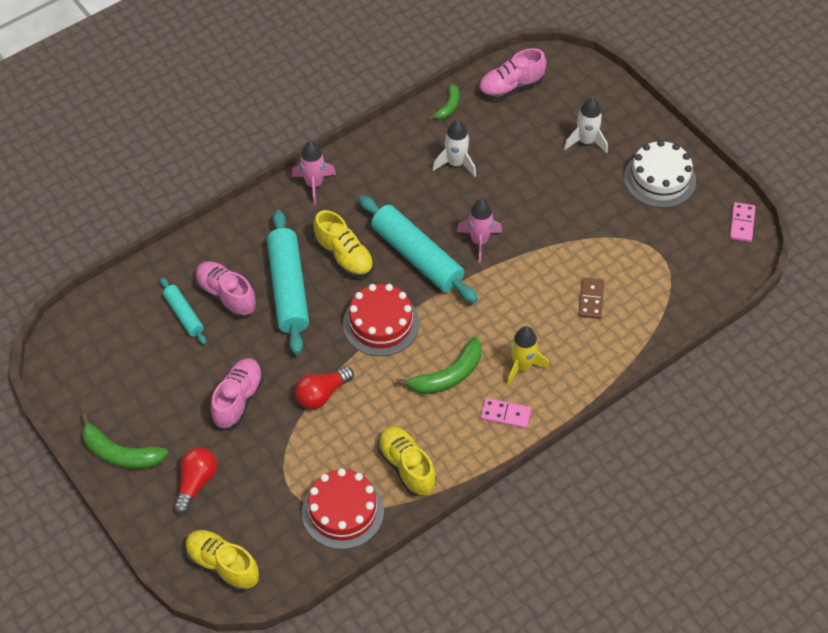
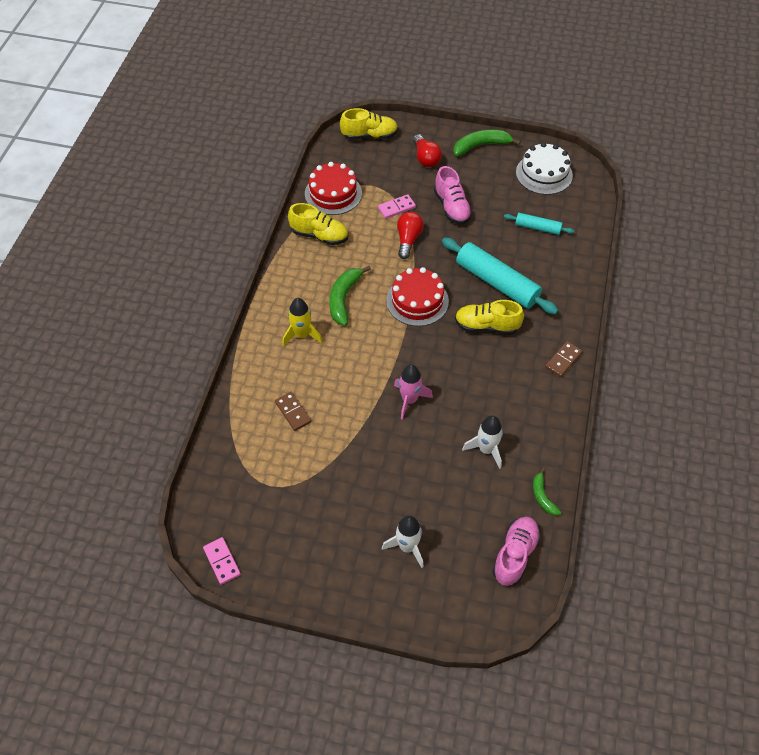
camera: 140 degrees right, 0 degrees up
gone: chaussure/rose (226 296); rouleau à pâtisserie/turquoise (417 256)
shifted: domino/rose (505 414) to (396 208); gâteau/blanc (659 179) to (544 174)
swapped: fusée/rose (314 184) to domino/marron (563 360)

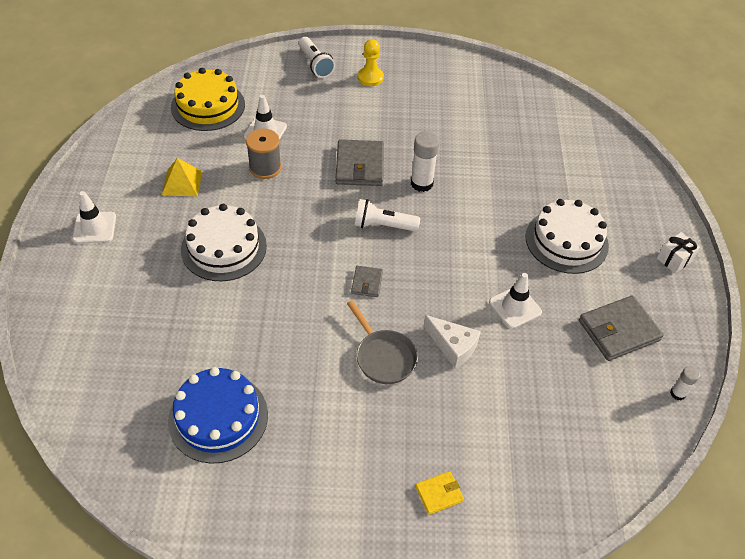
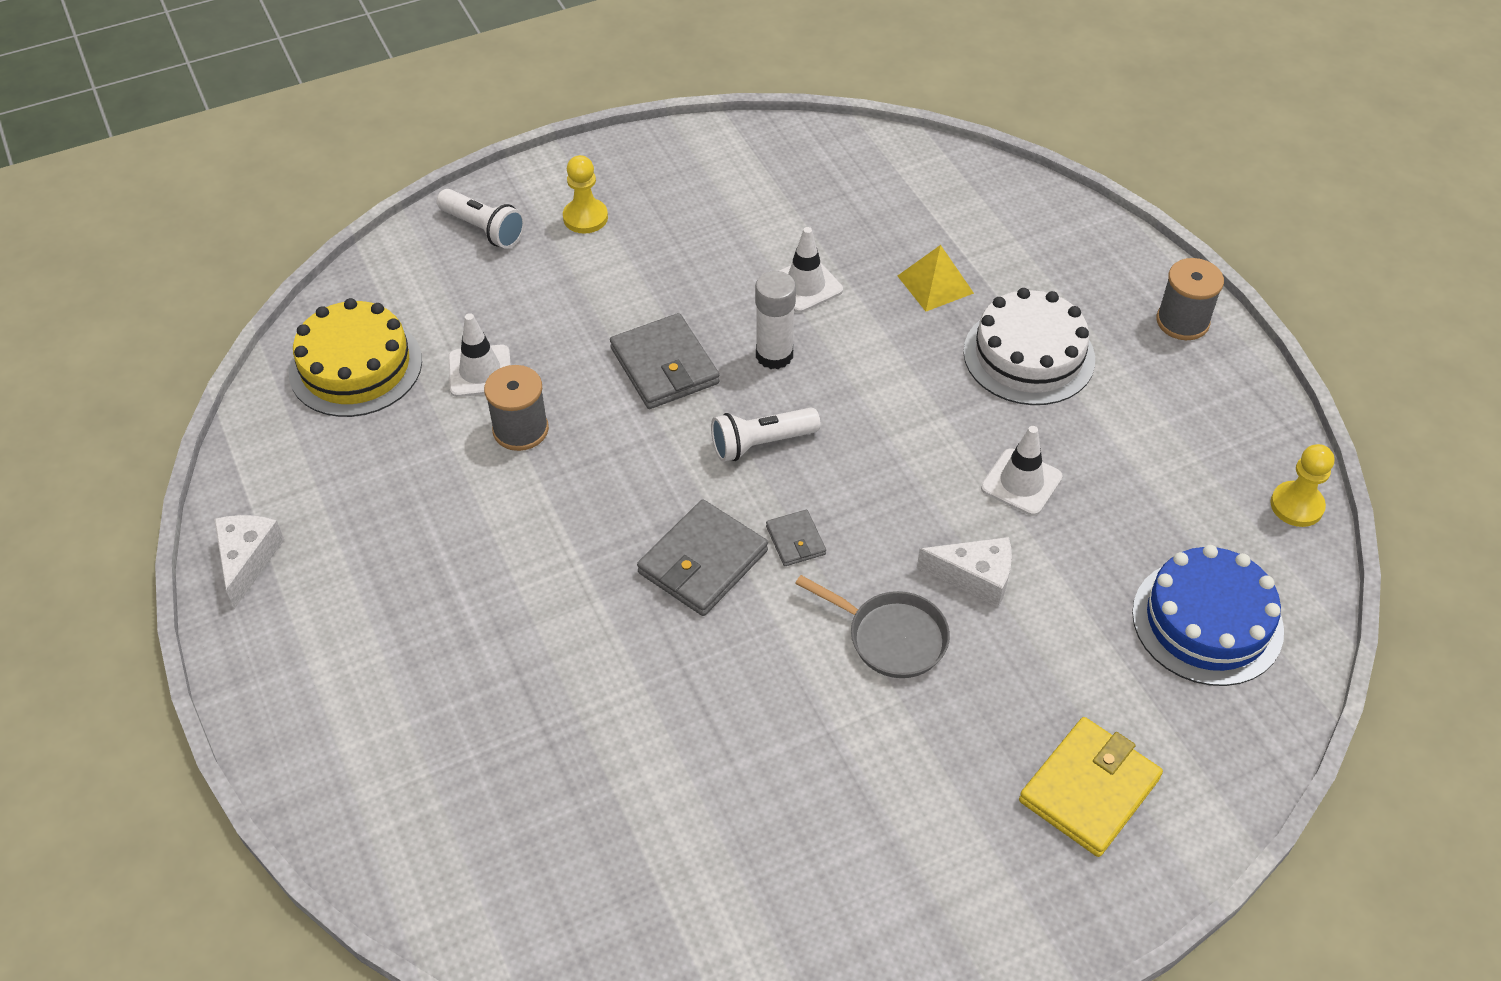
camera: 25 degrees left, 0 degrees up
gone: gâteau/blanc (224 247)
new: fromage/blanc (248 560)
shifted: cône de chantier/blanc (94 228) to (805 285); pyramide/jaune (182 182) to (935 284); gâteau/bleu (218 417) to (1207 621); portefeuille/gris (618 330) to (703 562)
swapped: cadeau/blanc (674 260) to bobine/gris (1182 321); bâton de colle/blanc (678 393) to pion/jaune (1296 506)
scaled: portefeuille/jaune (439 494) = (1089 789) x1.90

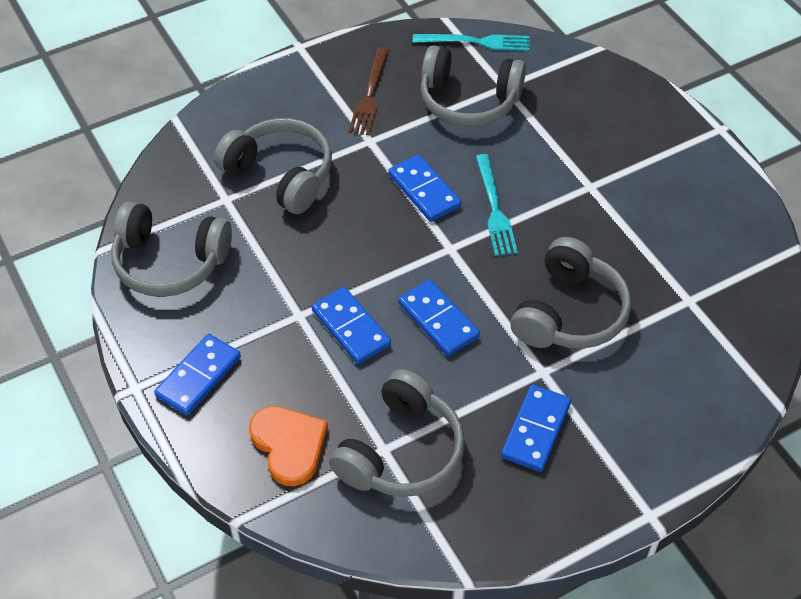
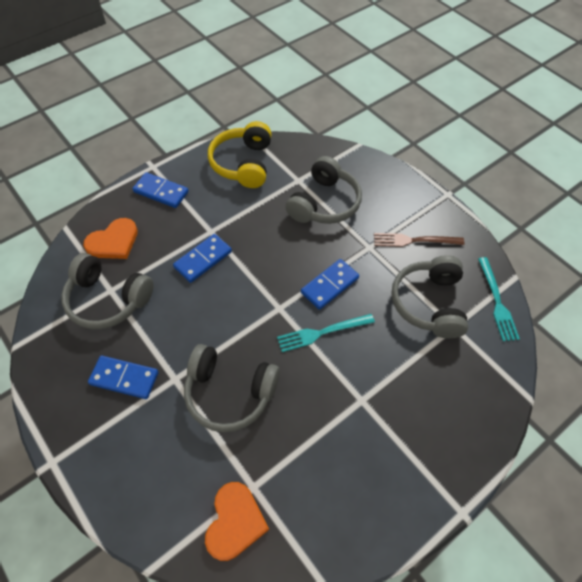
camera: 80 degrees right, 5 degrees up
gone: domino/bleu (438 320)
new: cœur/orange (235 522)
repainted: casque audio/gris (170 262) to casque audio/jaune (243 164)

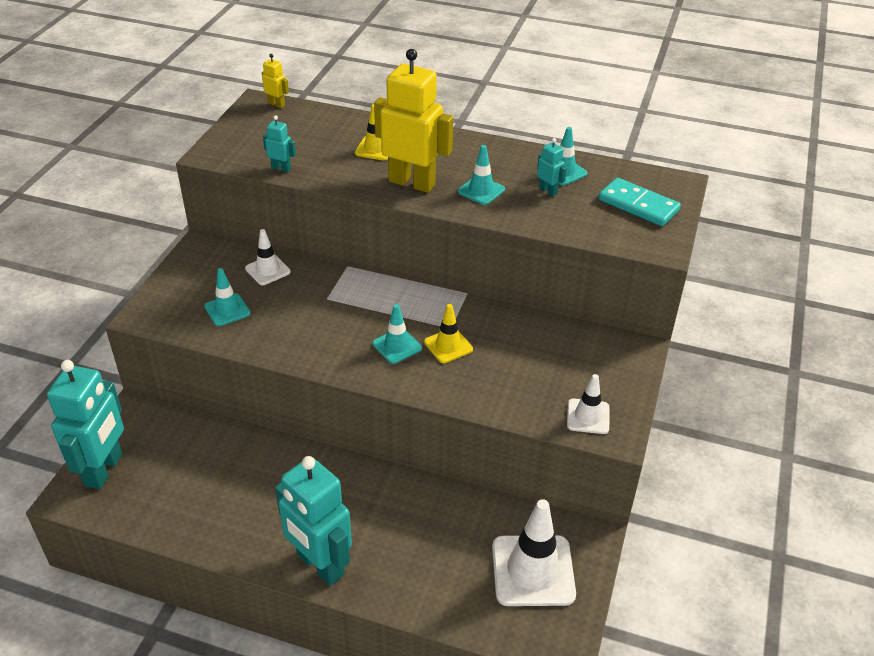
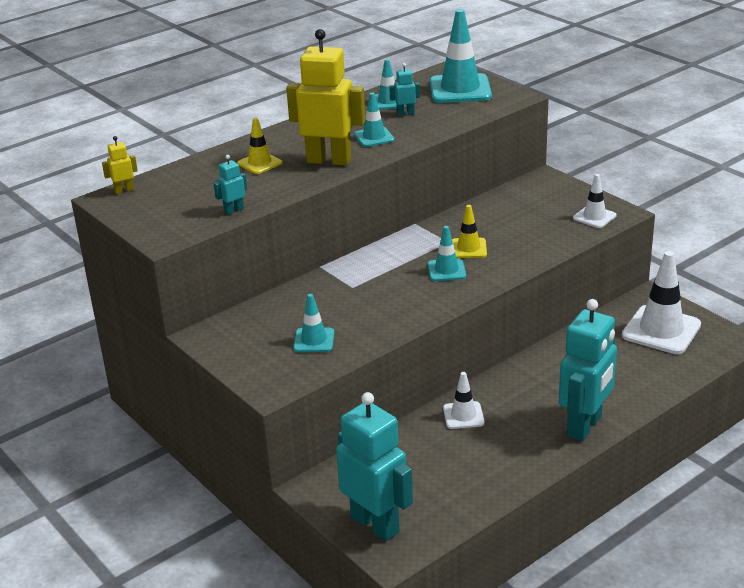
camera: 55 degrees left, 10 degrees down
shifted: cône de chantier/blanc (267 270) to (463 415)
swapped: domino/turquoise (638 205) to cône de chantier/turquoise (460 89)
rotated: robot/turquoise (319 565) = (585 426) 45 degrees counterclockwise; robot/jaune (412 183) = (329 160) 45 degrees clockwise

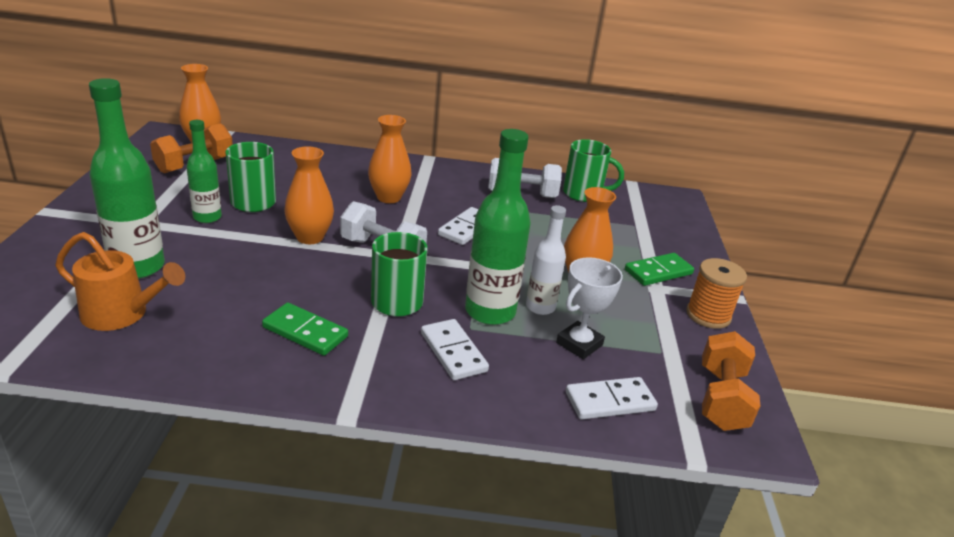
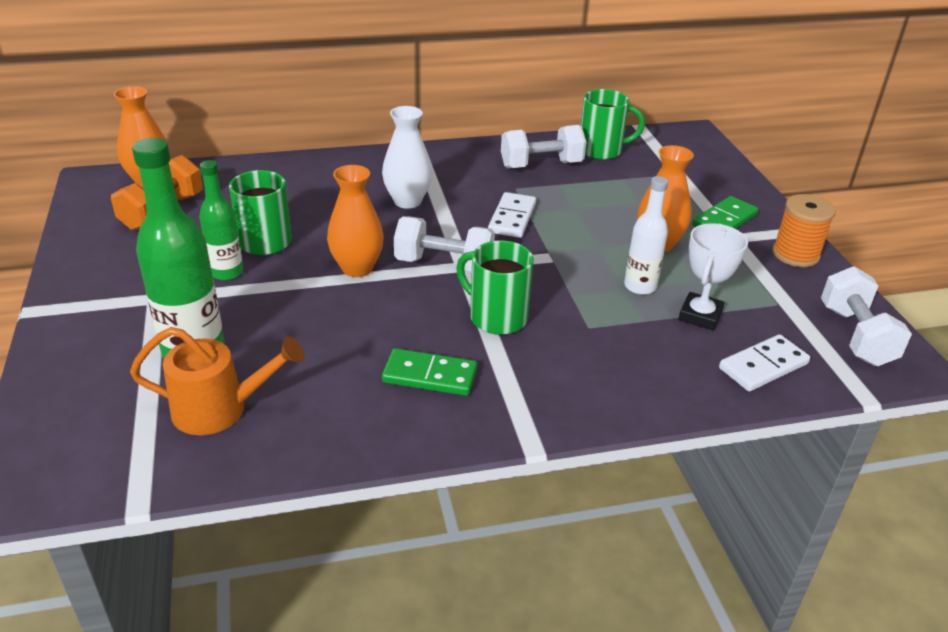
camera: 15 degrees left, 5 degrees up
gone: domino/blanc (453 352); bouteille/vert (490 312)
repainted: vase/orange (388 197) to vase/blanc (407 201); haltère/orange (721 399) to haltère/blanc (855 336)

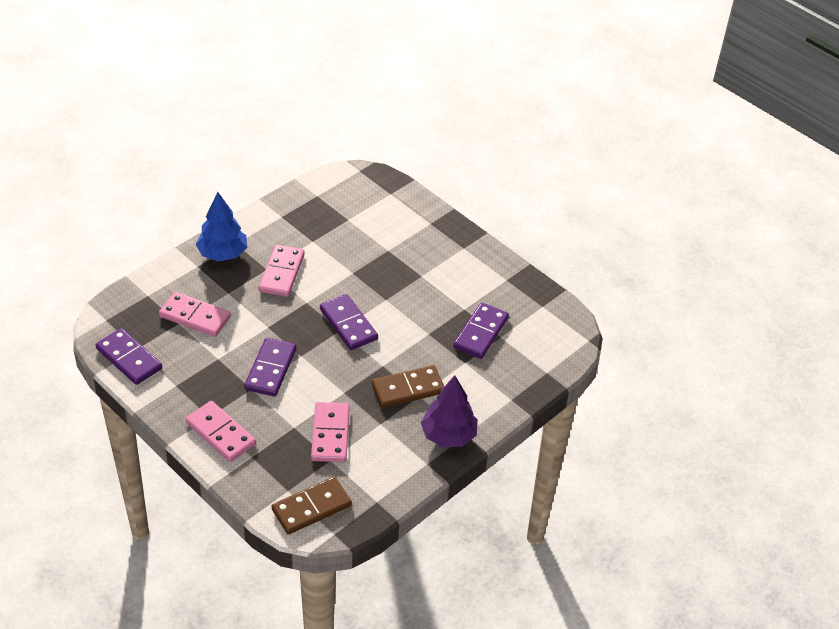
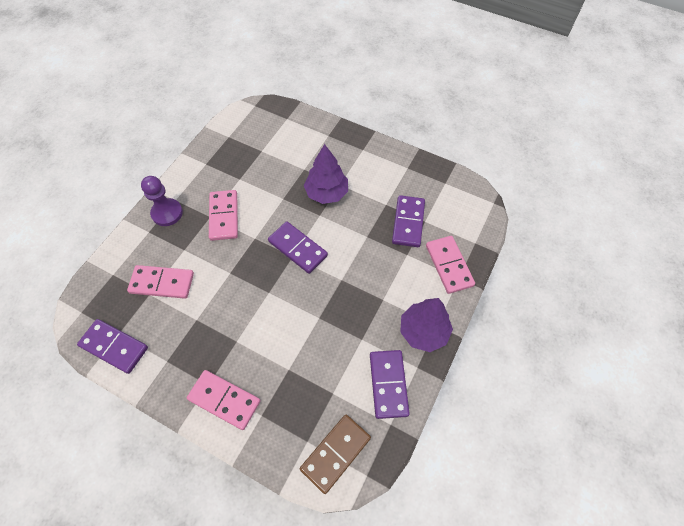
camera: 15 degrees left, 15 degrees up
gone: domino/marron (408 389)
new: arbre/violet (326 193)
shifted: domino/violet (270 369) to (388 384); domino/rose (330 434) to (449 265)
swapped: arbre/bleu (223 253) to pion/violet (167 213)

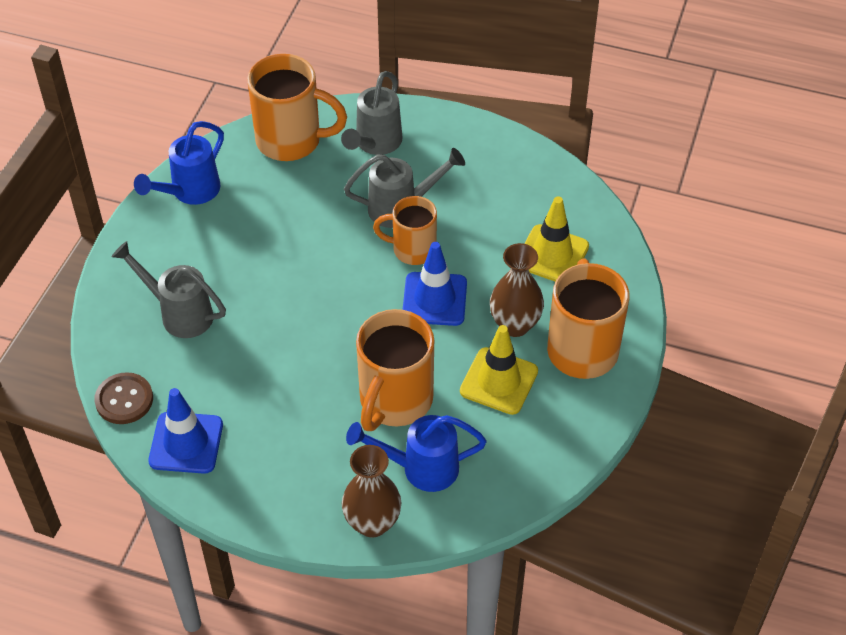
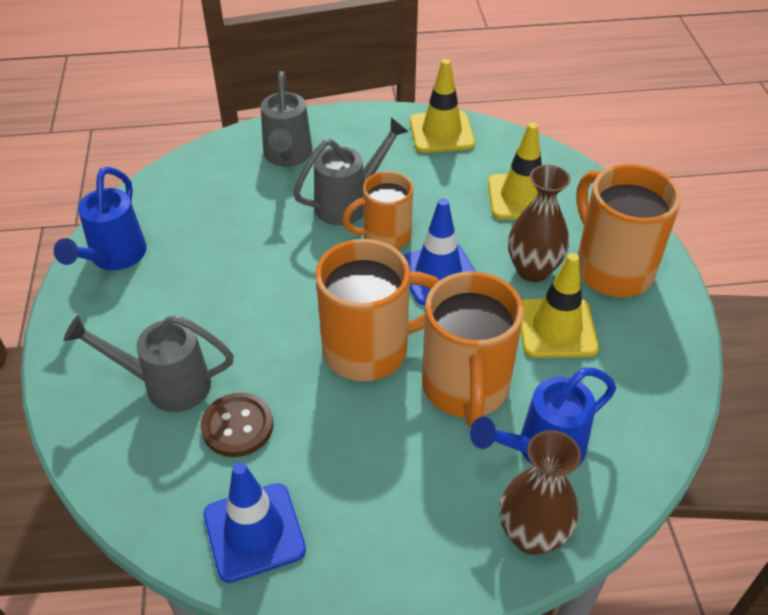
camera: 25 degrees left, 5 degrees down
new: cône de chantier/jaune (441 132)
shifted: bouton/marron (124 400) to (237 426); tasse/orange (291 140) to (369 350)

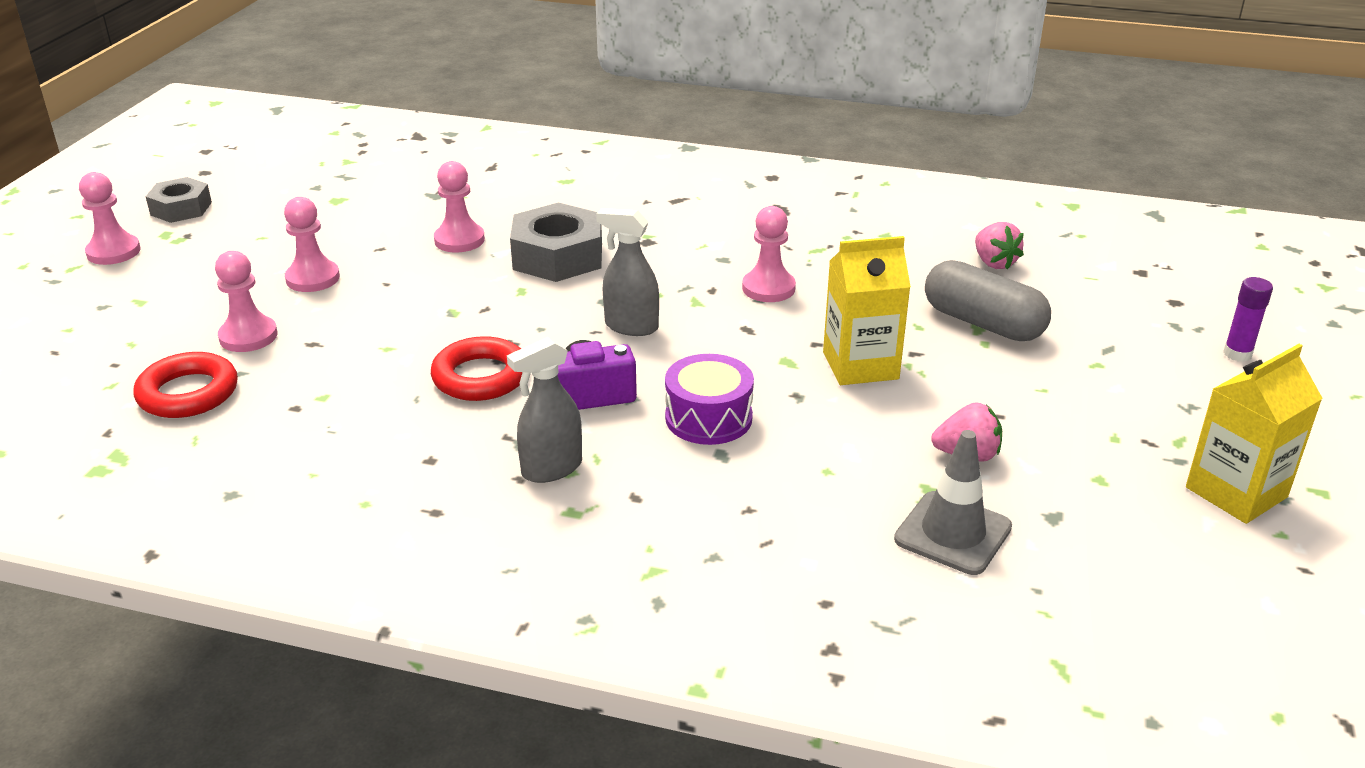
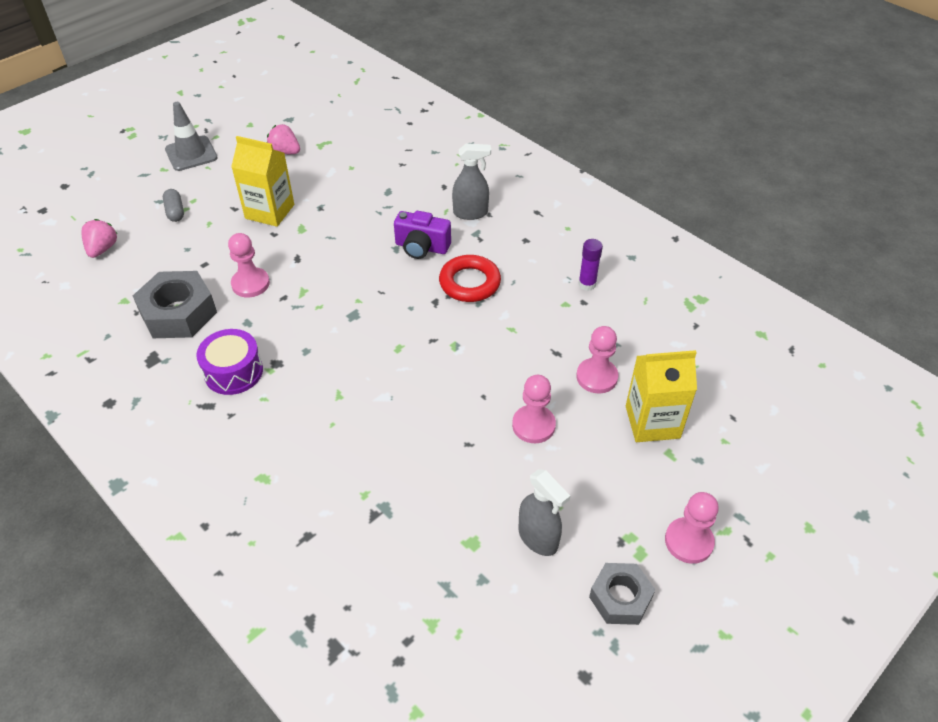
camera: 150 degrees left, 15 degrees up
gone: anneau/rouge (188 393); pion/rose (459 240)
shifted: écrou/gris (558 256) to (178 313); vaporisateur/gris (631 326) to (538 538); tambour/violet (708 418) to (233 372); cône de chantier/gris (953 533) to (191 154); brique de lait/jaune (1236 492) to (652 422); bâton de colle/violet (1237 354) to (587 284)
scaled: gélule/gris (983 323) = (175 211) x0.51

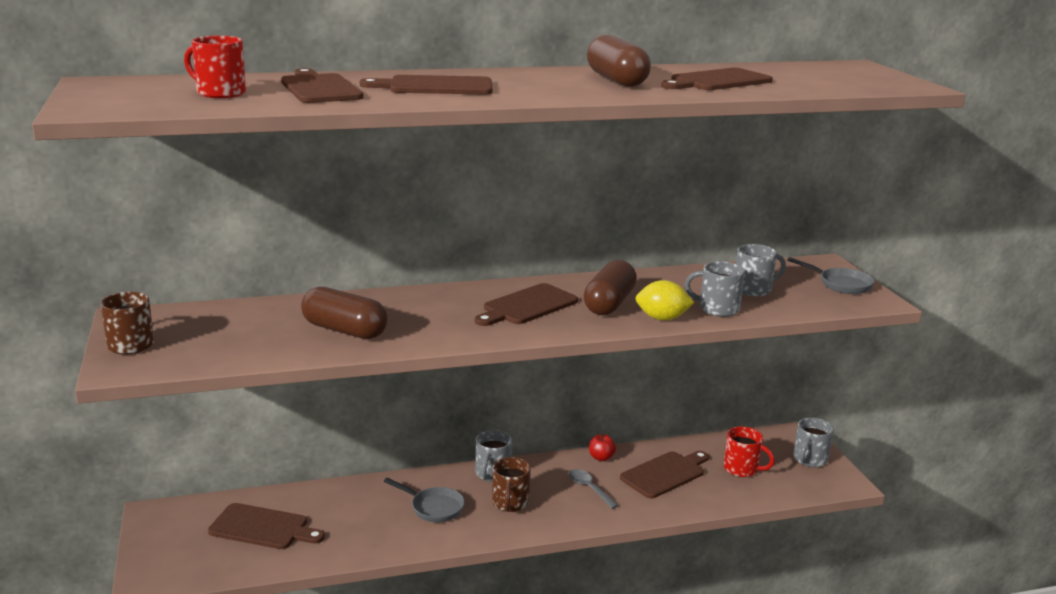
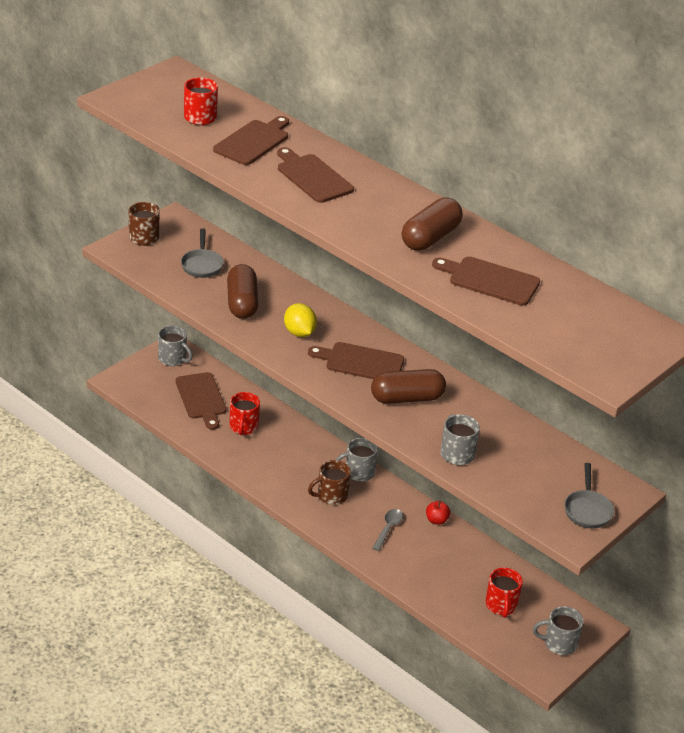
camera: 55 degrees right, 15 degrees up
gone: planche à découper/marron (665 474)
new: tasse/rouge (243 427)
shifted: poêle/gris (433 508) to (202 265); citron/jaune (662 318) to (299 333); tasse/gris (753 289) to (173 359)

